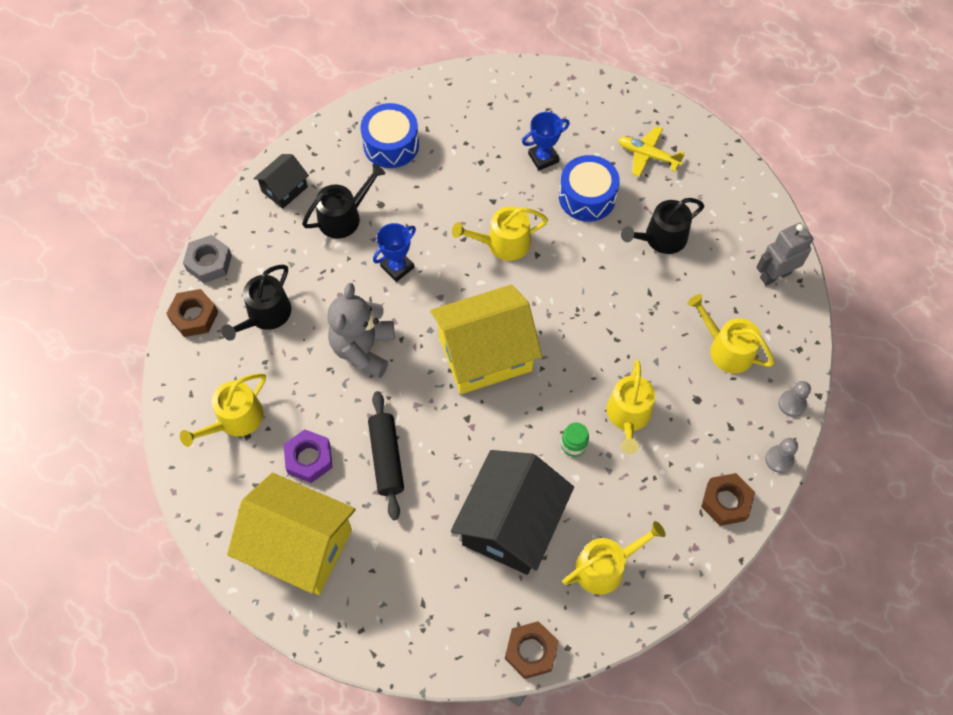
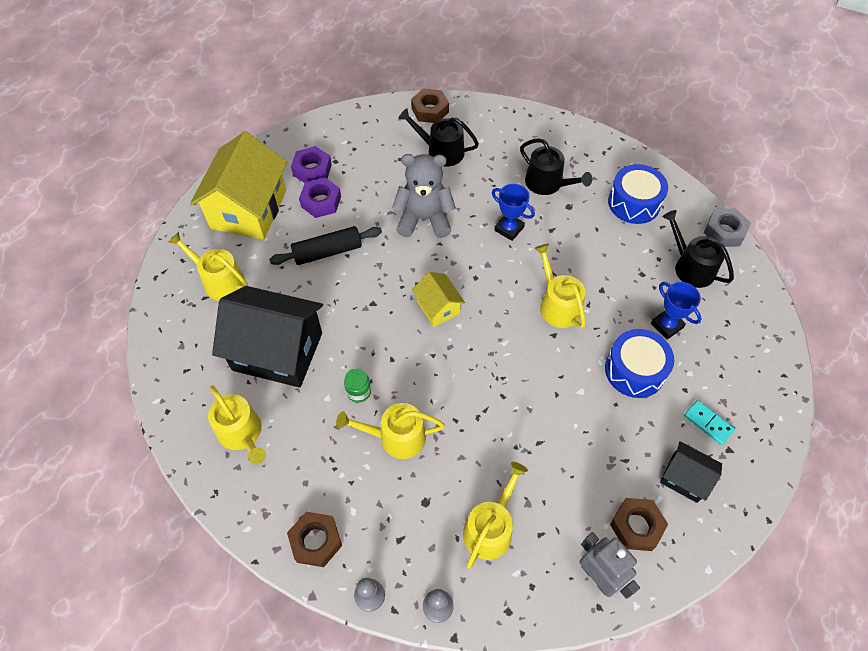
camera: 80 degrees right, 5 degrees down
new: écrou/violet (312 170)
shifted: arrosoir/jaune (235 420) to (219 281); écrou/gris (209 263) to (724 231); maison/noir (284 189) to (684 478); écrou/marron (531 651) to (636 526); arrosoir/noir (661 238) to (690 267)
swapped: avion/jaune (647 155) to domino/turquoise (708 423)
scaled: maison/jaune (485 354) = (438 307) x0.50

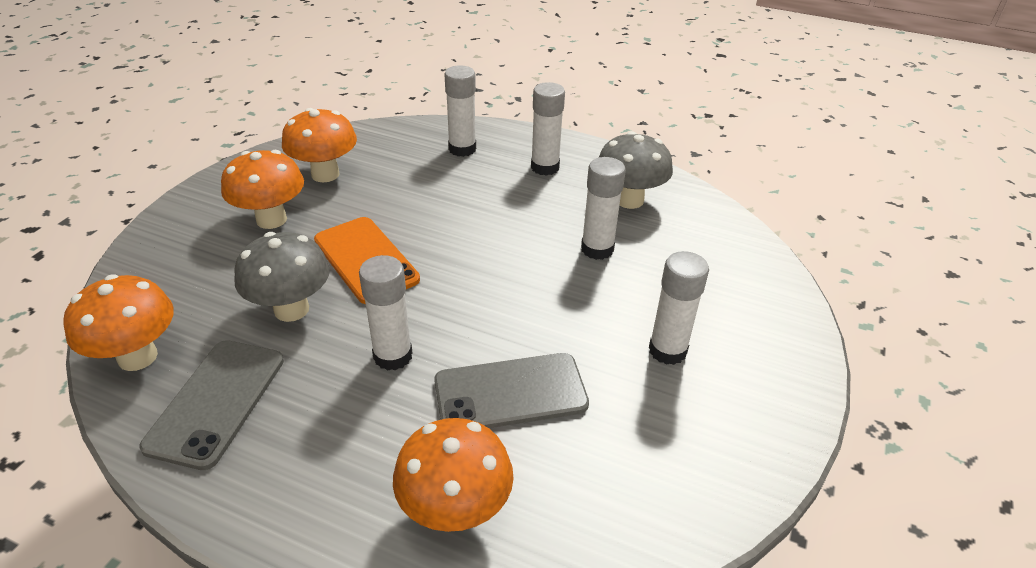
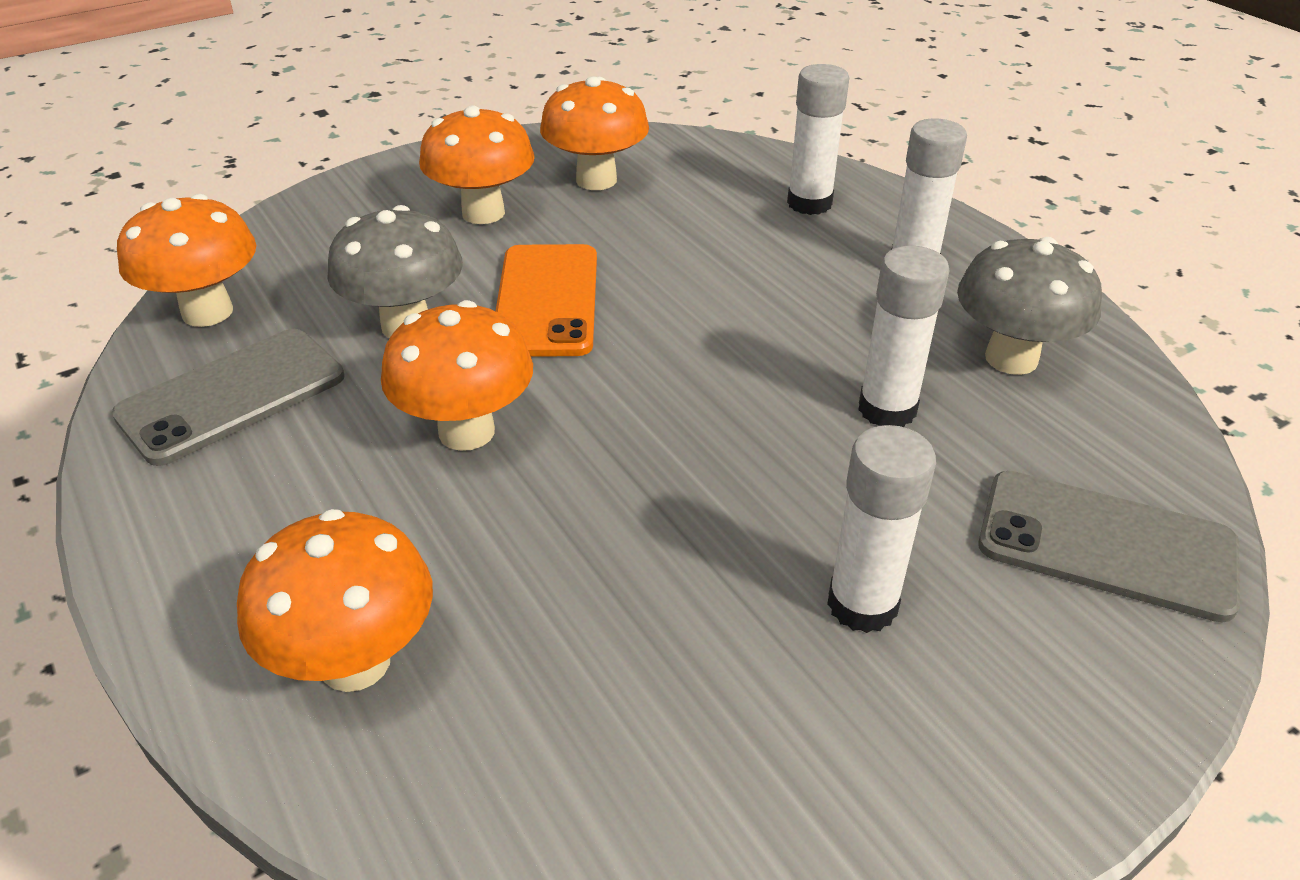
camera: 35 degrees right, 0 degrees up
shifted: téléphone/gris (510 393) to (1106 545)
swapped: bâton de colle/blanc (393 356) to champignon/orange (466 431)

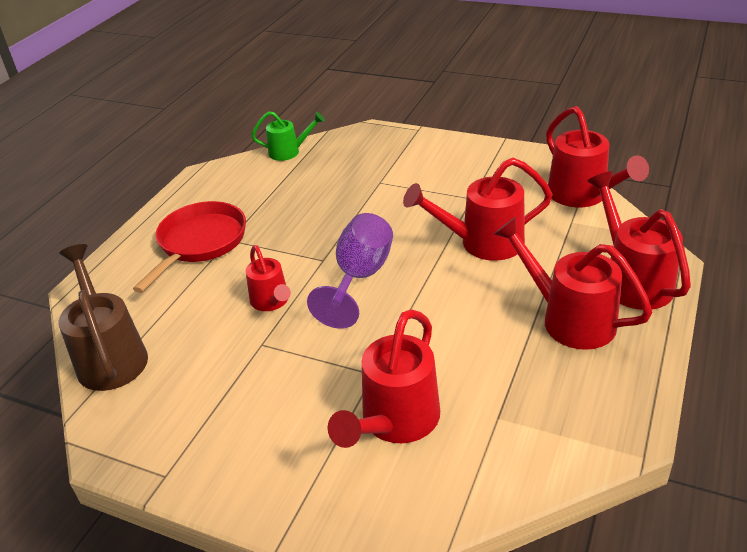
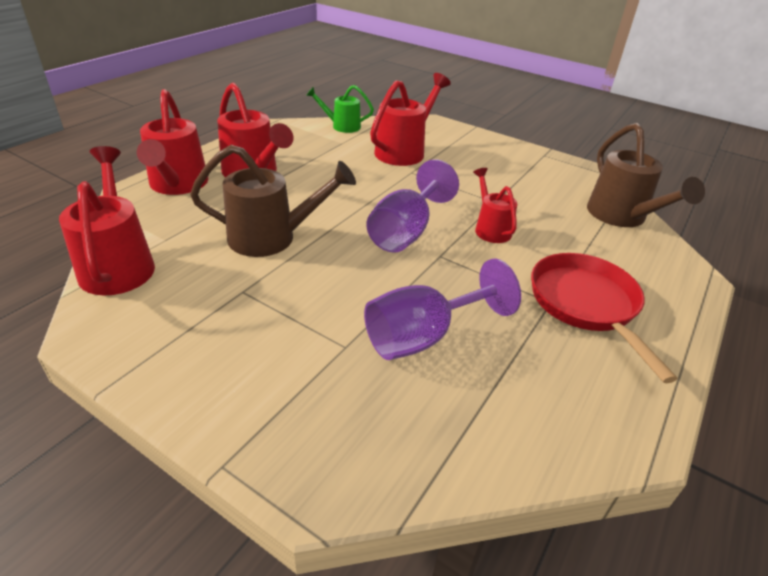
camera: 175 degrees left, 0 degrees up
new: verre à pied/violet (423 336)
shifted: arrosoir/vert (289 152) to (341 126)
repainted: arrosoir/rouge (482 243) to arrosoir/marron (272 238)
rotated: poêle/rouge (200 243) = (586 305) 135 degrees clockwise

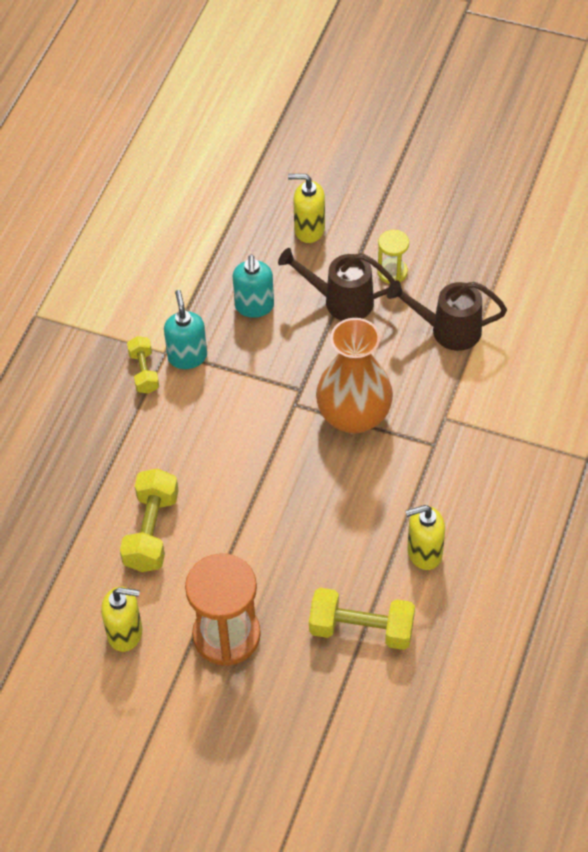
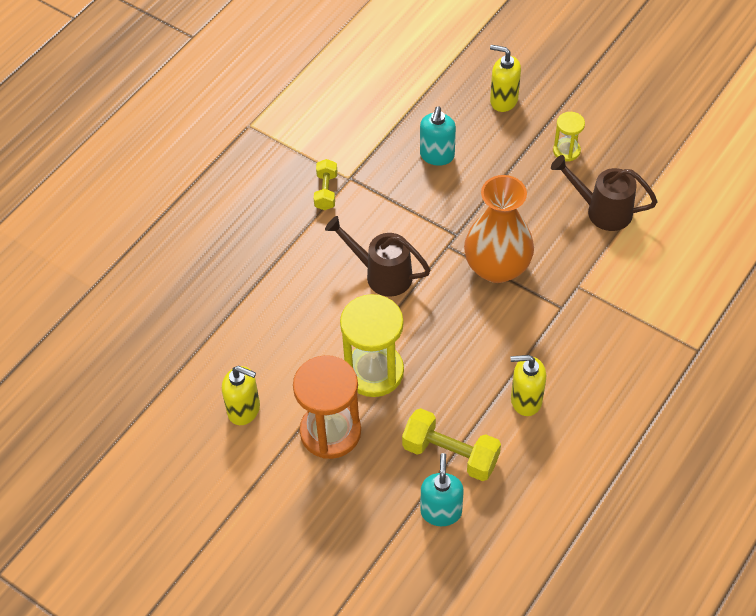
camera: 15 degrees right, 0 degrees up
gone: haltère/jaune (151 531)
new: sablier/jaune (374 371)
shifted: distributeur de savon/turquoise (187 356) to (441 511); arrosoir/marron (341 301) to (382 274)

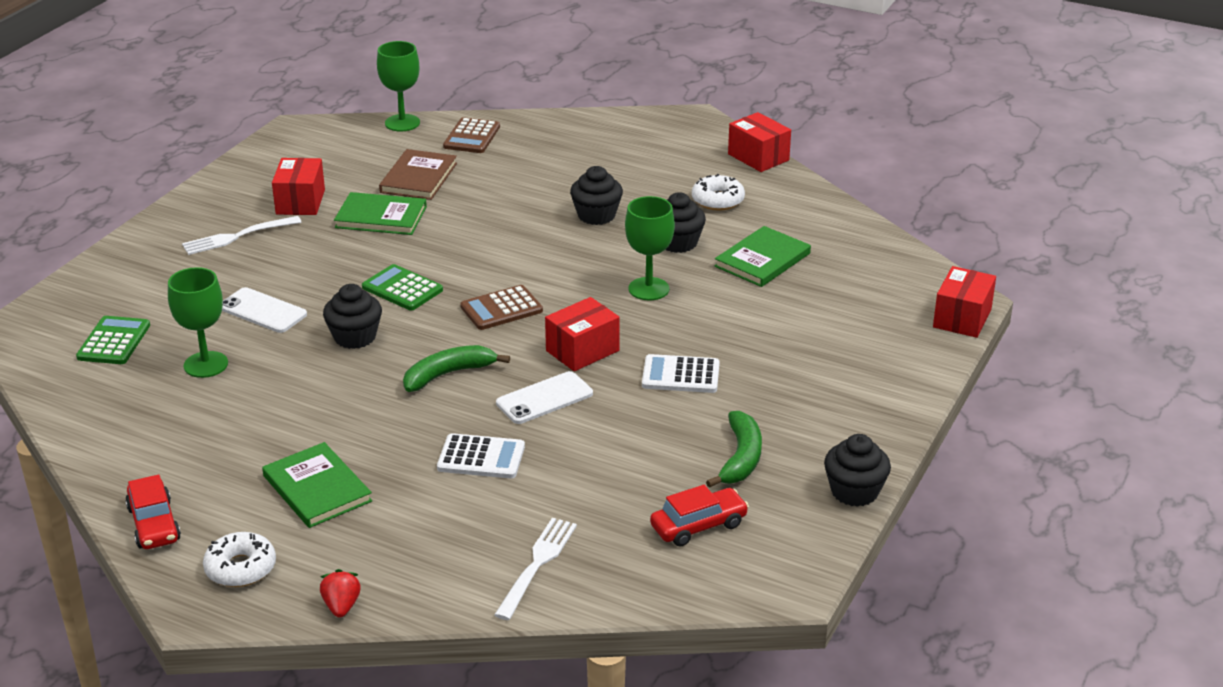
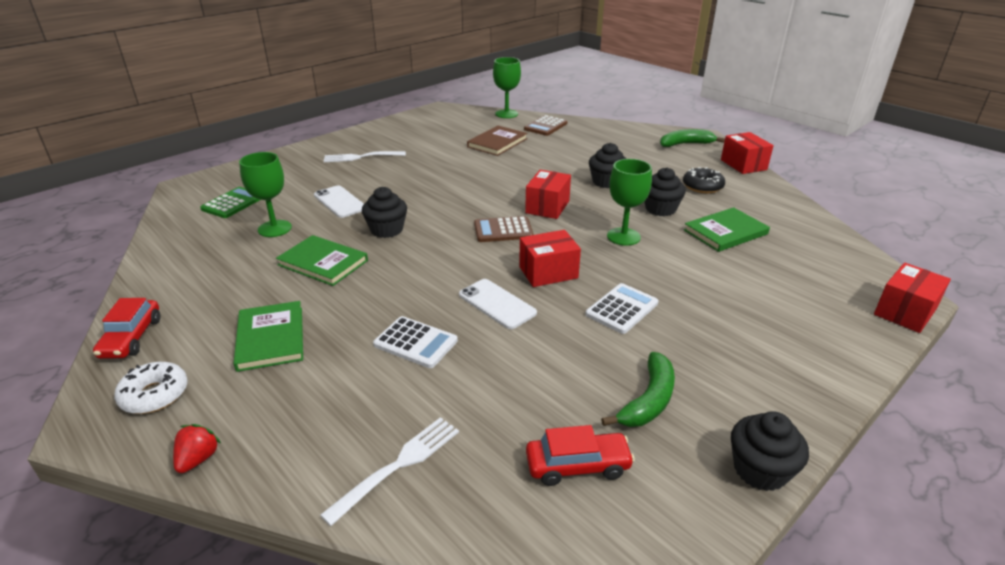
camera: 20 degrees right, 0 degrees up
gone: calculatrice/vert (402 289)
shifted: boîte/rouge (300 202) to (547 207); livre/vert (381 217) to (323 263); banane/vert (448 374) to (686 144)
repainted: beignet/blanc (717 200) to beignet/noir (702 186)
rotated: téléphone/blanc (544 398) = (497 304) 60 degrees clockwise; calculatrice/blanc (680 375) = (621 309) 105 degrees clockwise

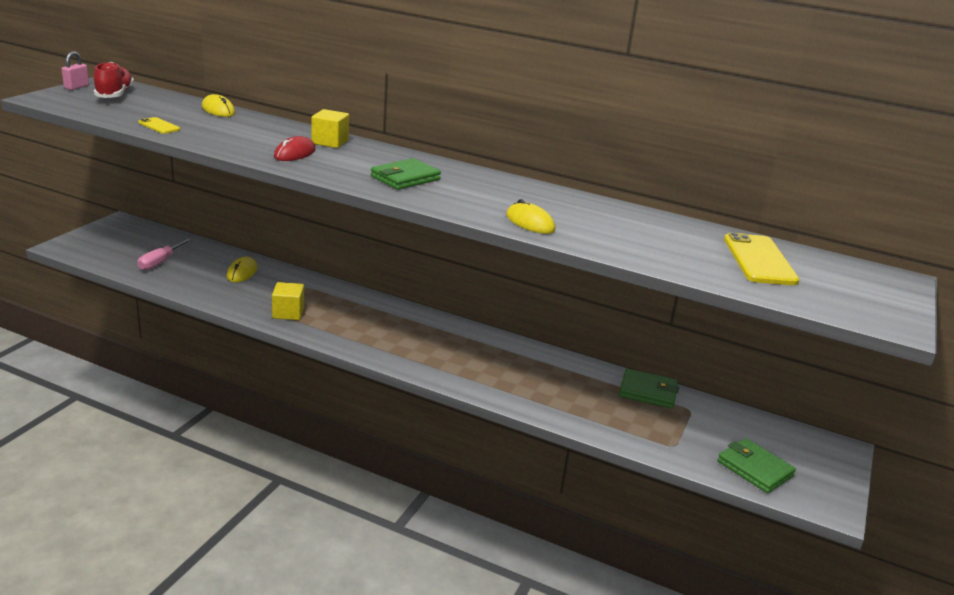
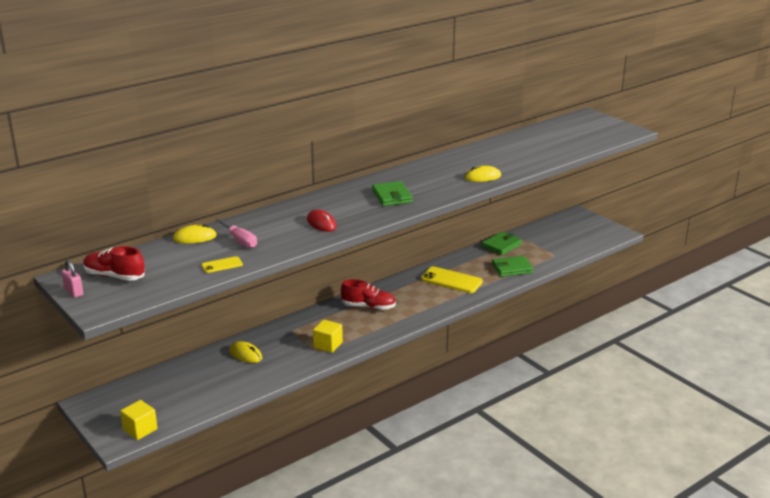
camera: 60 degrees left, 0 degrees up
new: chaussure/rouge (368 307)
shifted: tournevis/rose (160 262) to (240 241); cube/jaune (330 142) to (140 429); portefeuille/vert (754 469) to (512 269); téléphone/jaune (759 260) to (451 280)

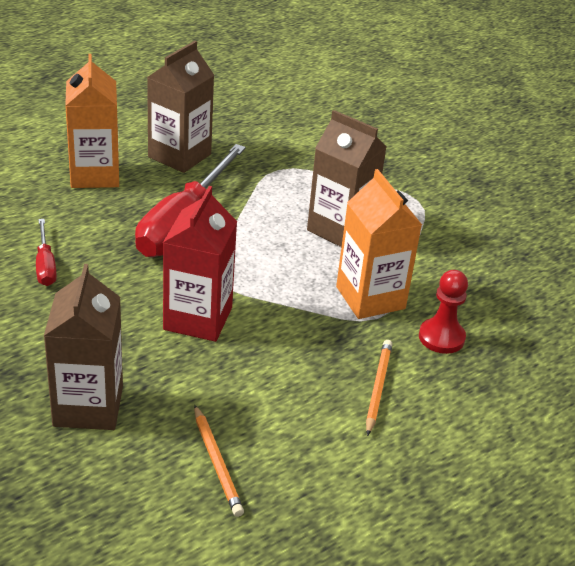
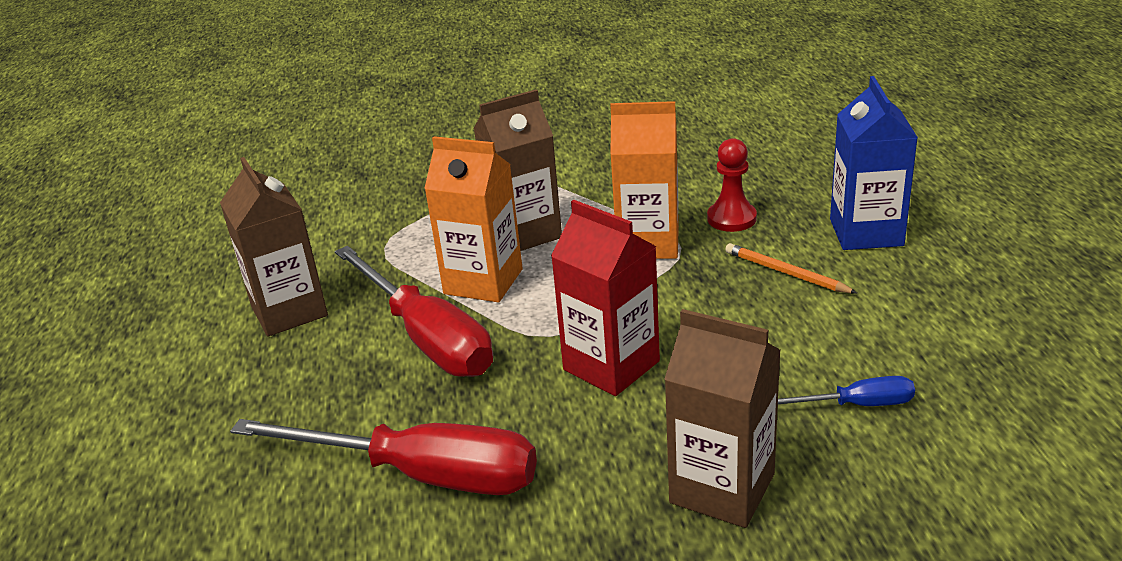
camera: 55 degrees left, 5 degrees down
new: brique de lait/bleu (866 232)
shifted: brique de lait/orange (95 174) to (483 281)
swapped: crayon/orange (216 463) to tournevis/bleu (857 405)
scaled: tournevis/rouge (45 265) = (421 475) x2.12

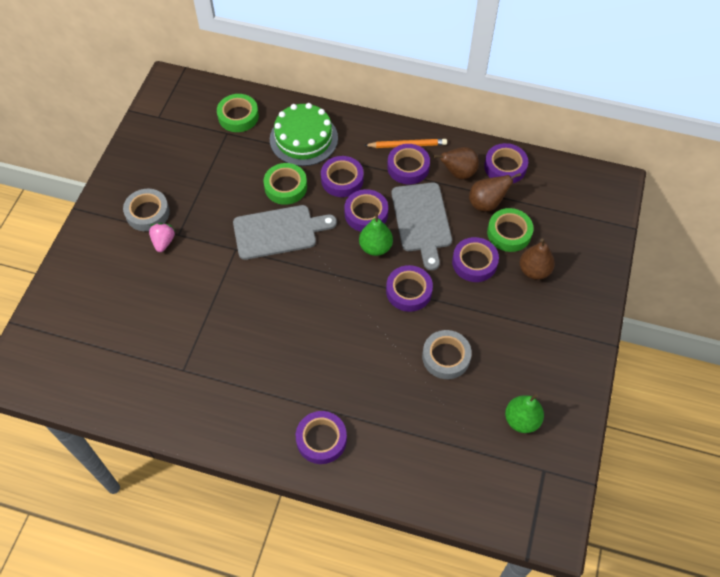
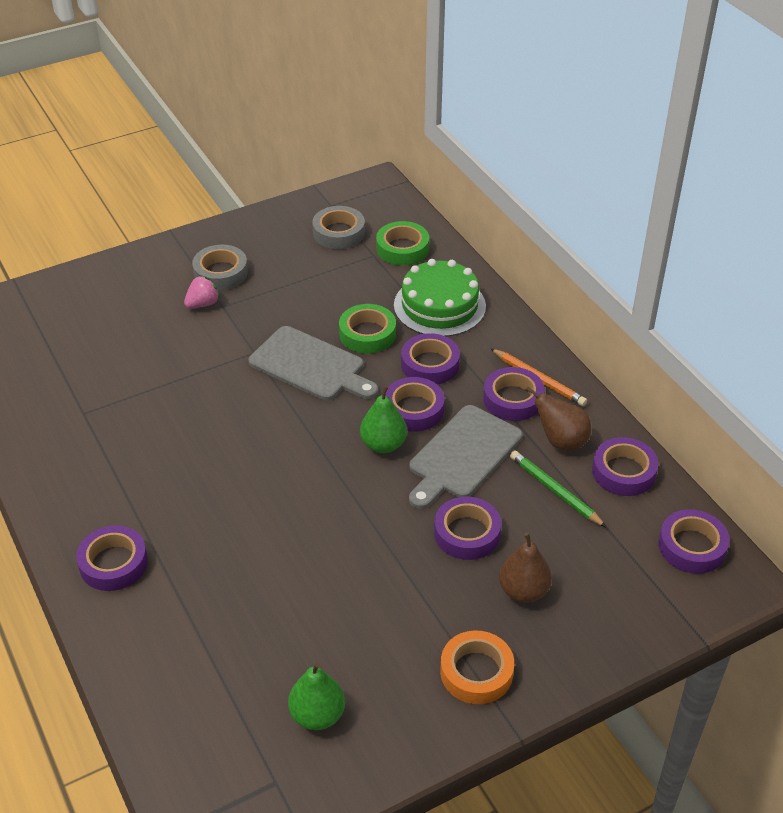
camera: 45 degrees right, 15 degrees down
gone: ruban adhésif/vert (509 233)
new: ruban adhésif/orange (476 672)
shifted: ruban adhésif/violet (409 291) to (692 546); ruban adhésif/gris (446 357) to (339 233)
swapped: poire/marron (486 203) to crayon/vert (555 490)

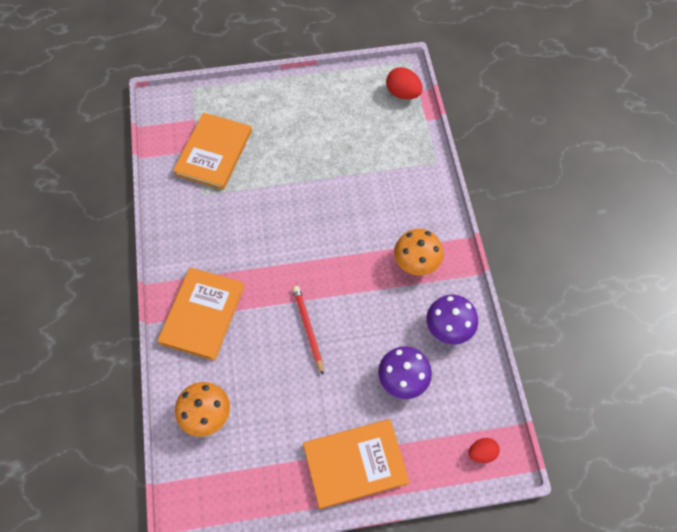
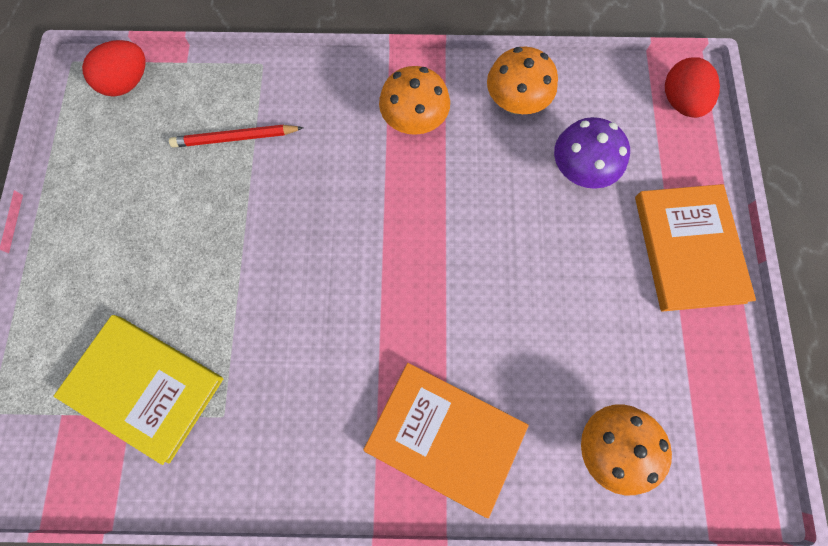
camera: 80 degrees left, 10 degrees up
shifted: crayon/rouge (308 328) to (235 138)
repainted: livre/orange (214 153) to livre/jaune (144 387); champignon/violet (448 328) to champignon/orange (515 102)
scaled: œuf/rouge (481 453) = (680 102) x1.56

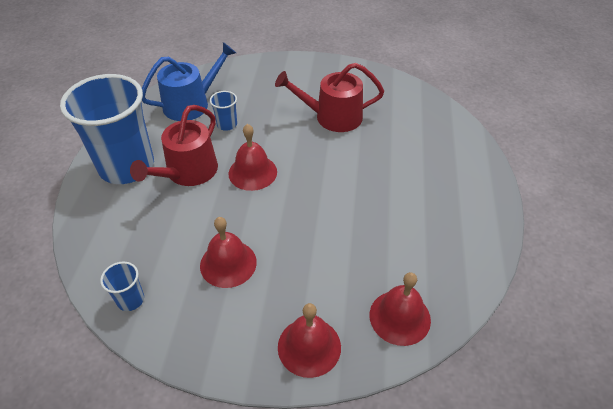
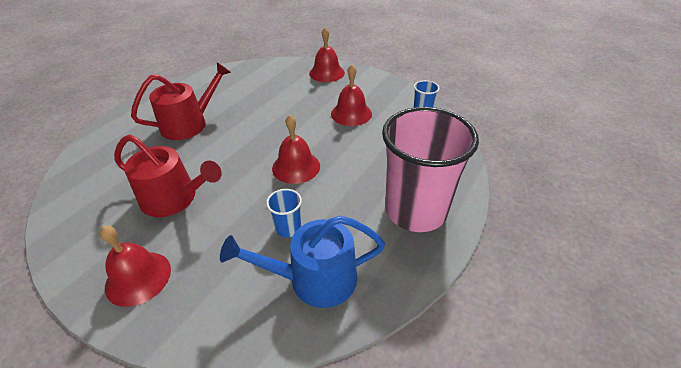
camera: 155 degrees left, 5 degrees down
shifted: arrosoir/rouge (188 172) to (189 124); cloche/rouge (400 317) to (138 278)
repainted: gobelet/bleu (127 166) to gobelet/rose (415 210)

